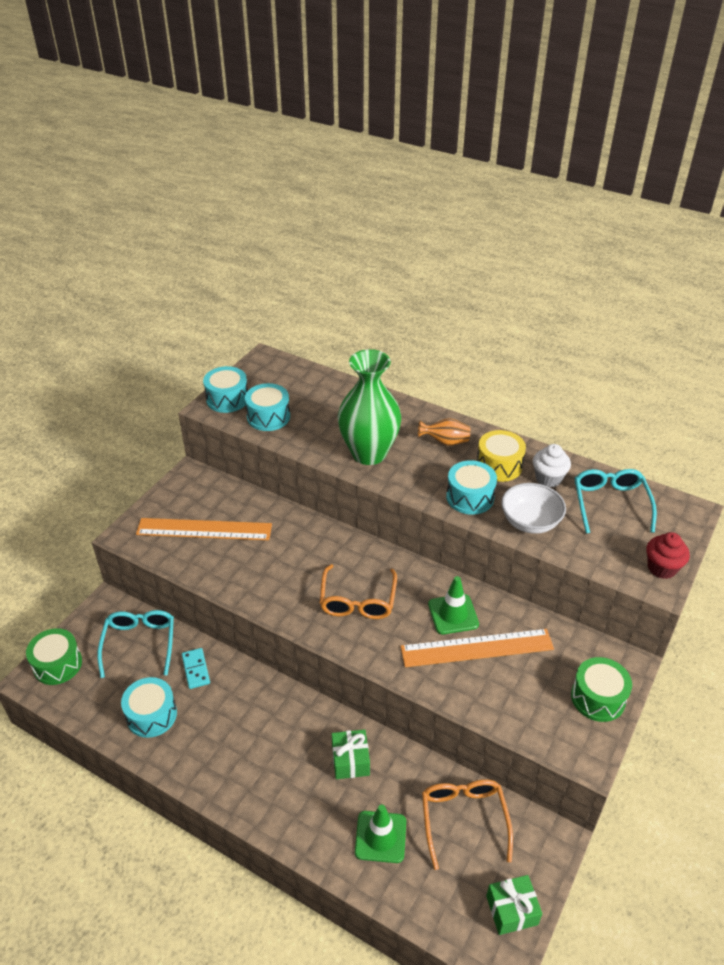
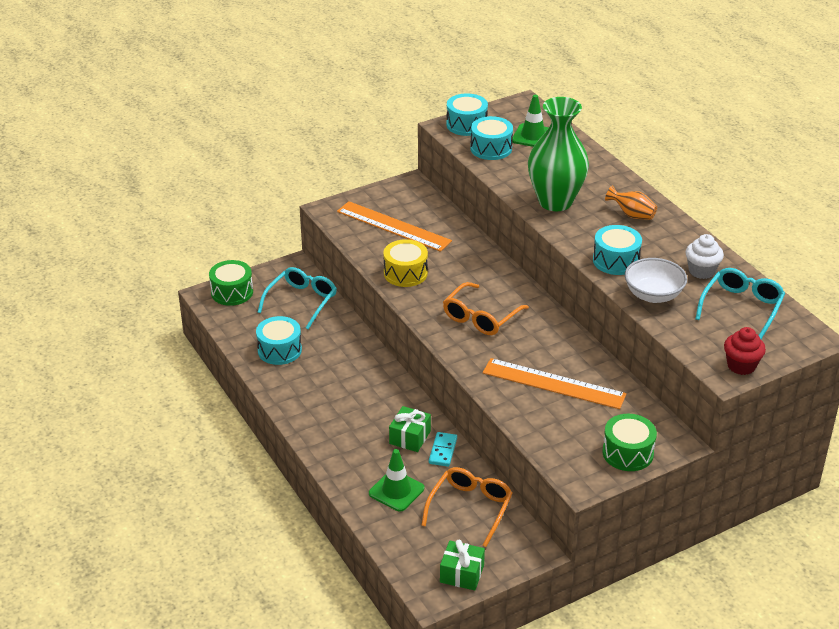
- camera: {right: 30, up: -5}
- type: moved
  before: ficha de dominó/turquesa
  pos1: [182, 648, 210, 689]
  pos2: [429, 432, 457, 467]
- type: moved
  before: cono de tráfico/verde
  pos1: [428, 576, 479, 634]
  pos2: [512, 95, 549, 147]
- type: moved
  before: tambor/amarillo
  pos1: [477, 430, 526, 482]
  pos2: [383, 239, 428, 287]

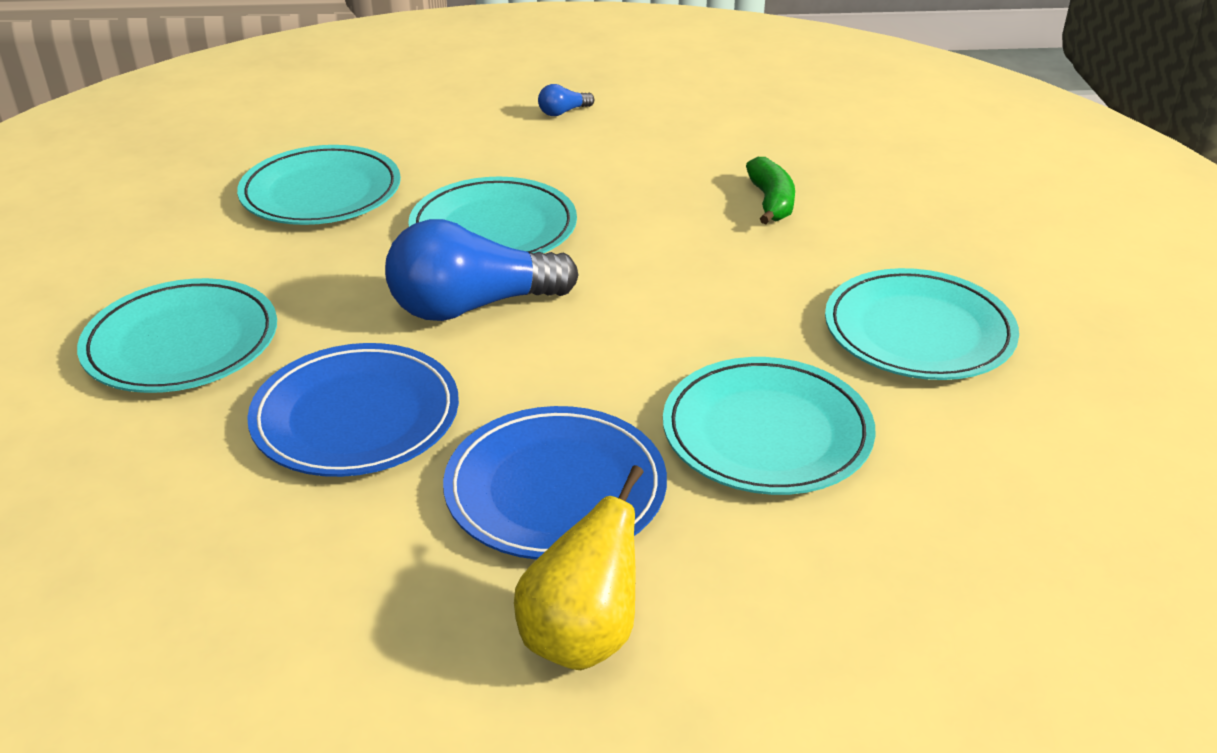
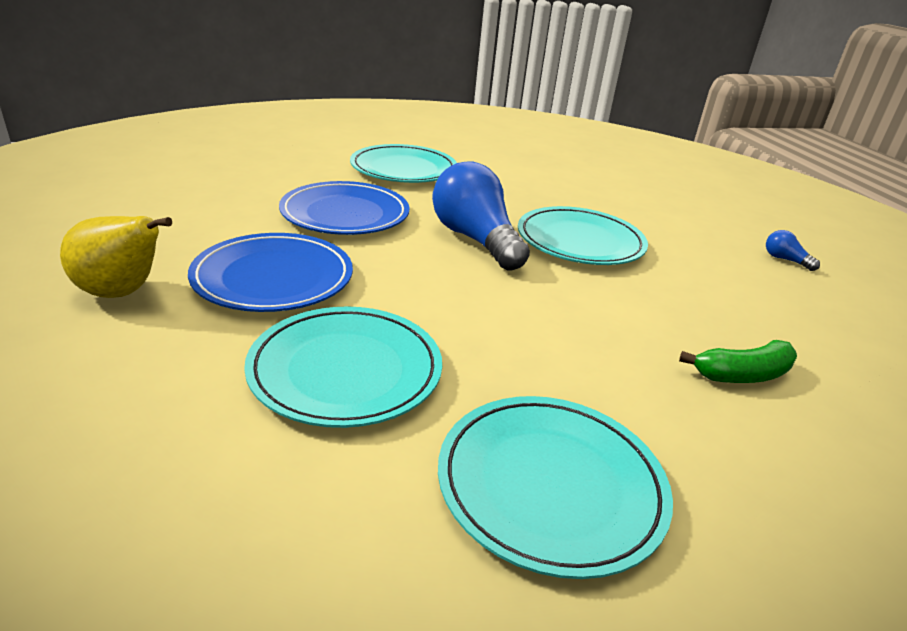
- camera: {right: 75, up: -5}
- type: removed
  before: plato/turquesa
  pos1: [237, 145, 401, 225]

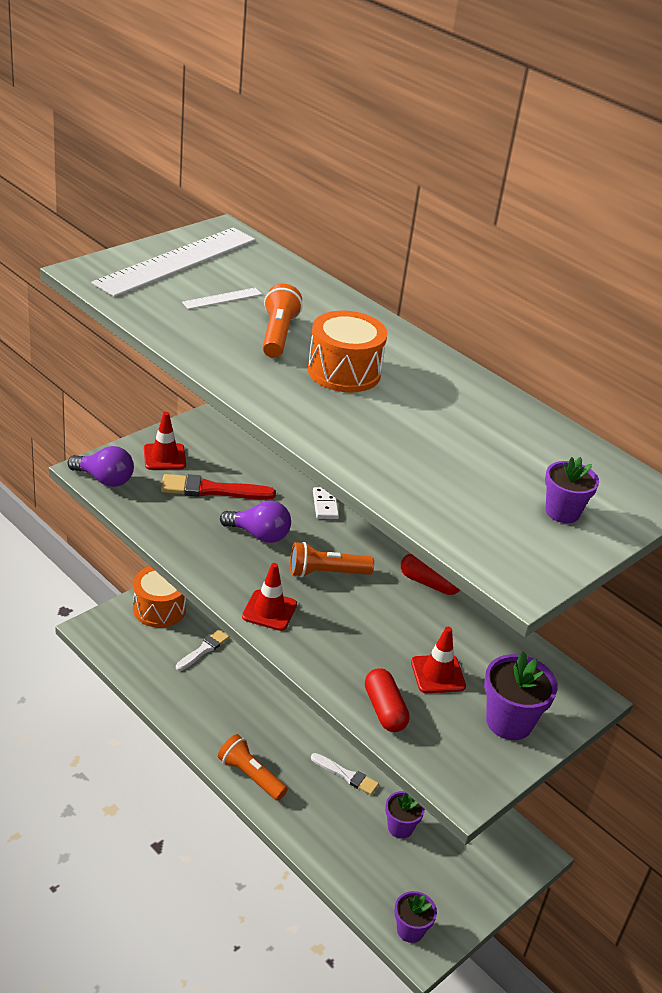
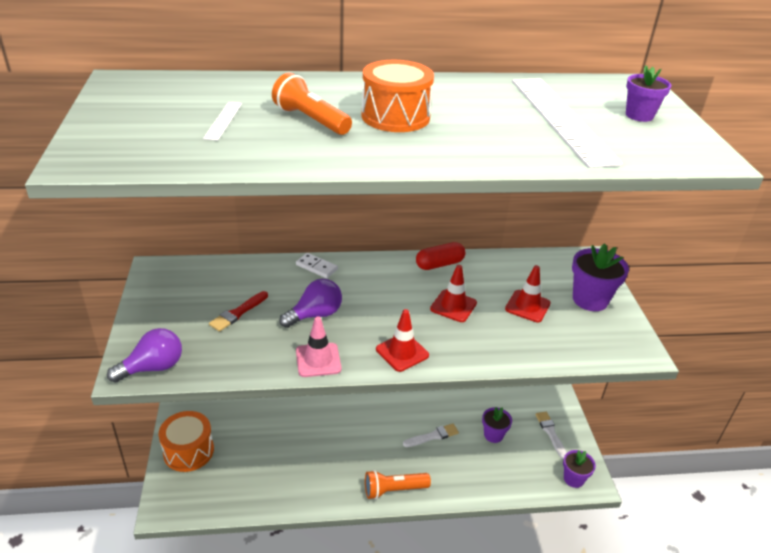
- camera: {right: -50, up: 0}
- type: removed
  before: lámpara de mano/naranja
  pos1: [290, 542, 374, 577]
- type: removed
  before: cápsula/rojo
  pos1: [365, 668, 410, 732]
- type: added
  after: cono de tráfico/rosa
  pos2: [296, 316, 341, 377]
- type: moved
  before: regla/blanco
  pos1: [91, 228, 255, 297]
  pos2: [512, 78, 623, 168]
- type: moved
  before: cono de tráfico/rojo
  pos1: [144, 412, 186, 470]
  pos2: [430, 265, 477, 322]
- type: moved
  before: pincel/blanco
  pos1: [176, 630, 229, 671]
  pos2: [536, 412, 567, 459]
- type: resized
  before: pincel/rojo
  pos1: [161, 474, 276, 500]
  pos2: [209, 291, 268, 332]
  scale: 0.66

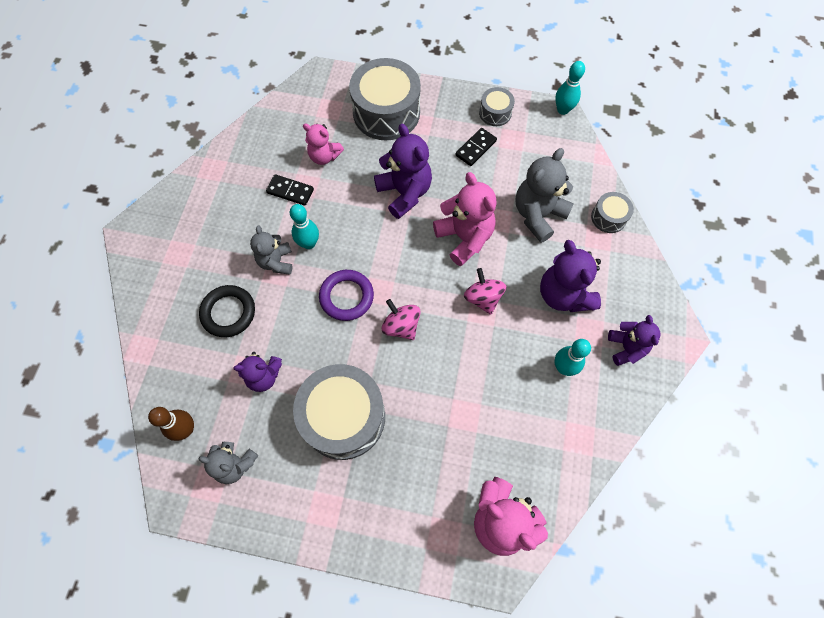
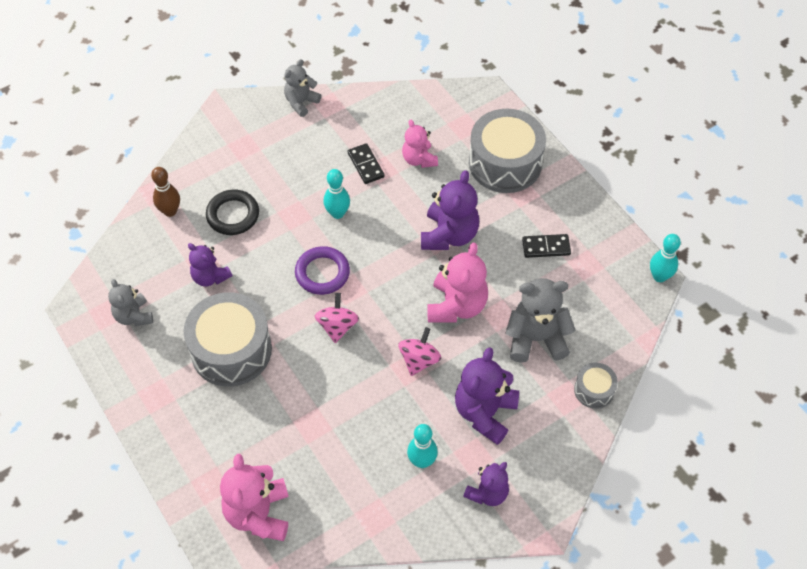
- camera: {right: 45, up: -10}
- type: removed
  before: tambor/gris
  pos1: [479, 87, 515, 126]
- type: moved
  before: bolo/marrón
  pos1: [148, 407, 194, 441]
  pos2: [151, 167, 180, 217]
- type: moved
  before: osito/gris
  pos1: [250, 226, 292, 275]
  pos2: [284, 59, 321, 117]

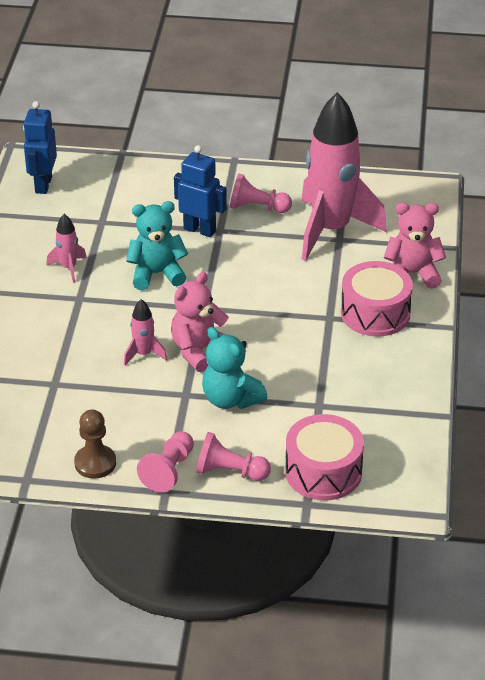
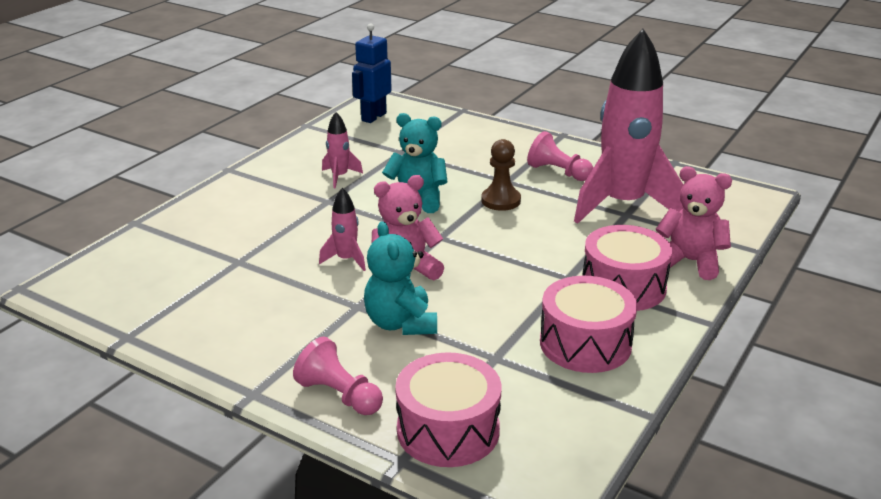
- camera: {right: 25, up: -10}
- type: removed
  before: peón/rosa
  pos1: [137, 431, 194, 493]
- type: removed
  before: robot/azul
  pos1: [174, 145, 227, 237]
- type: added
  after: tambor/rosa
  pos2: [540, 276, 637, 373]
- type: moved
  before: peón/marrón
  pos1: [74, 409, 116, 479]
  pos2: [481, 139, 521, 211]

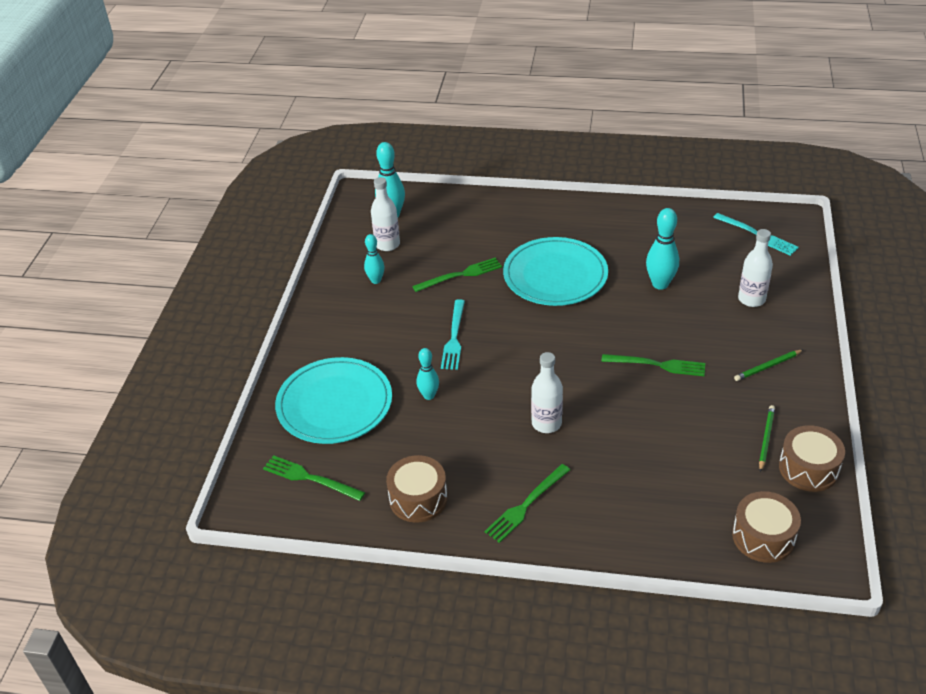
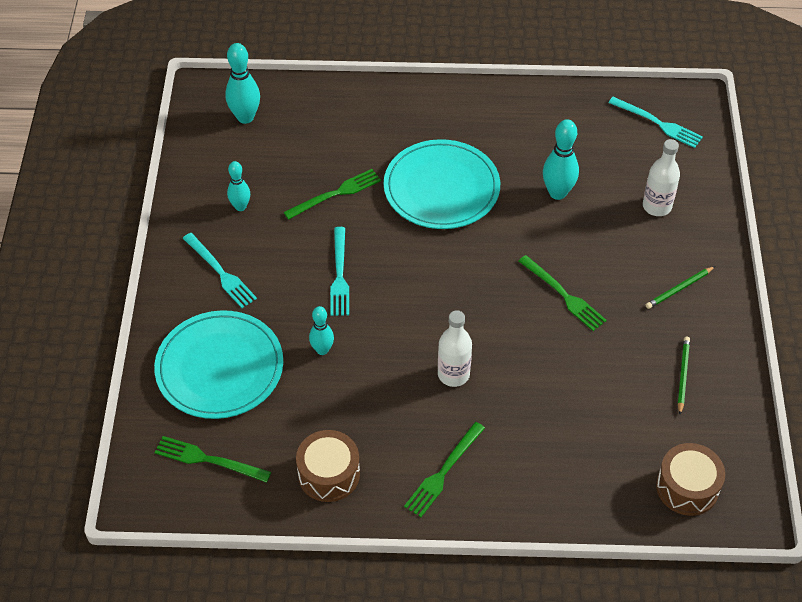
- camera: {right: -10, up: 10}
- type: removed
  before: botella/blanco
  pos1: [371, 177, 400, 251]
- type: removed
  before: tambor/marrón
  pos1: [779, 425, 845, 492]
- type: added
  after: tenedor/turquesa
  pos2: [183, 233, 257, 308]
- type: turned
  before: tenedor/verde
  pos1: [601, 354, 705, 376]
  pos2: [519, 255, 607, 331]
  turn: 45

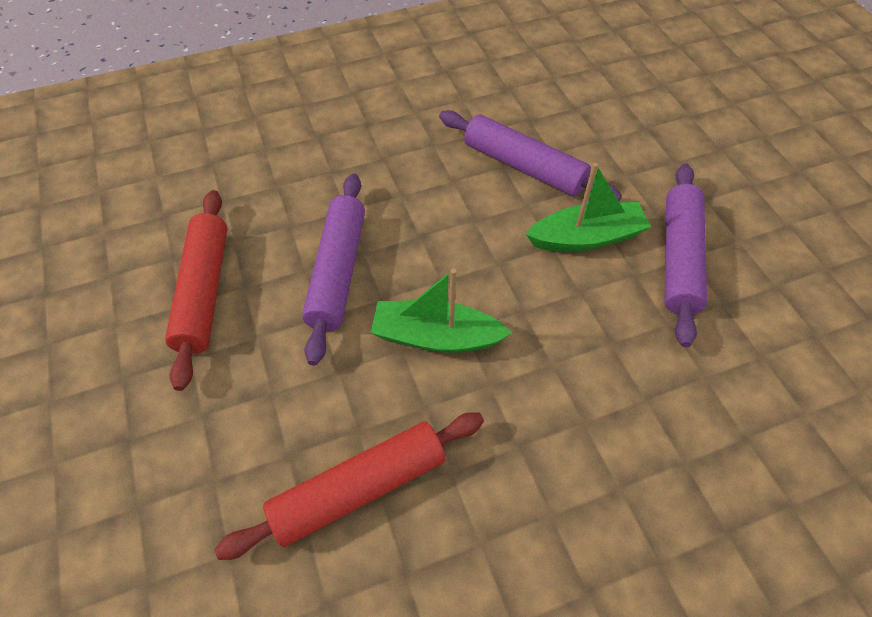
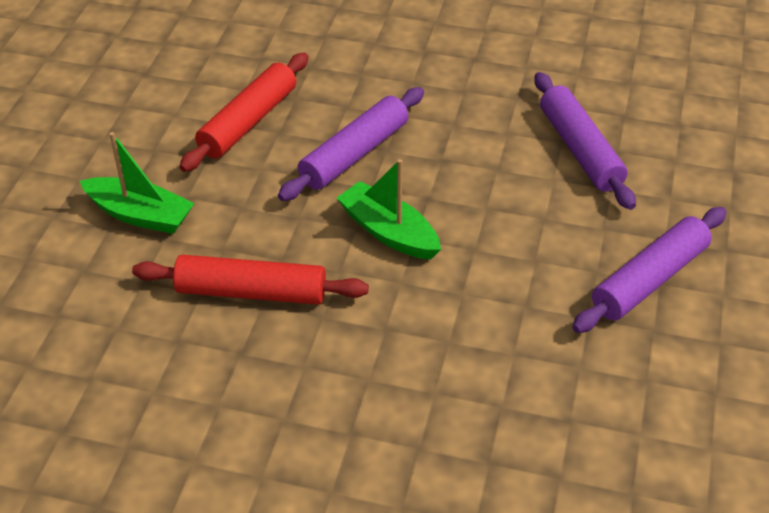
- camera: {right: 35, up: -10}
- type: moved
  before: barco/verde
  pos1: [526, 163, 651, 252]
  pos2: [80, 132, 195, 234]

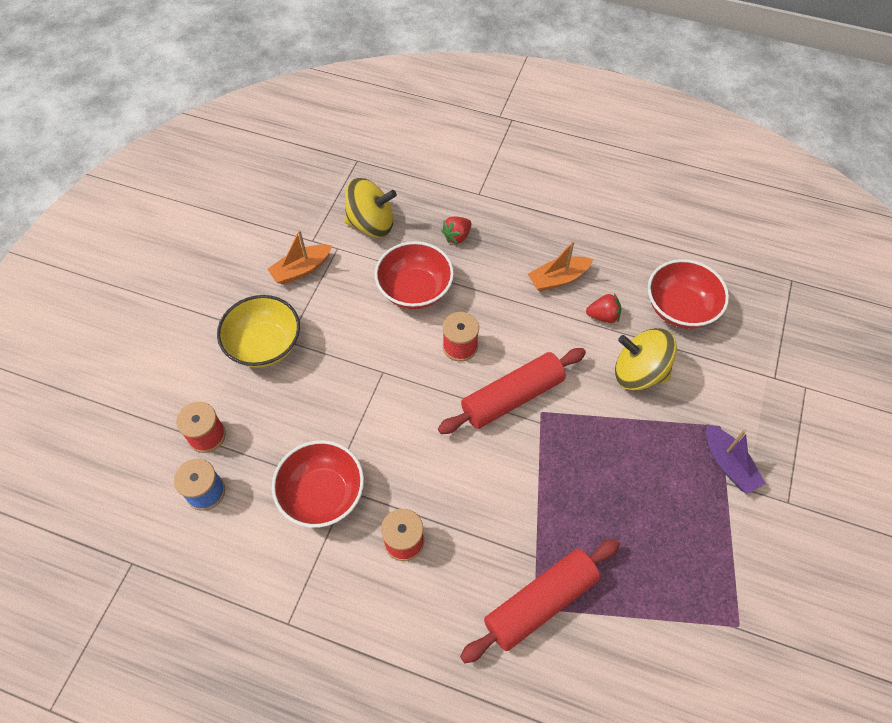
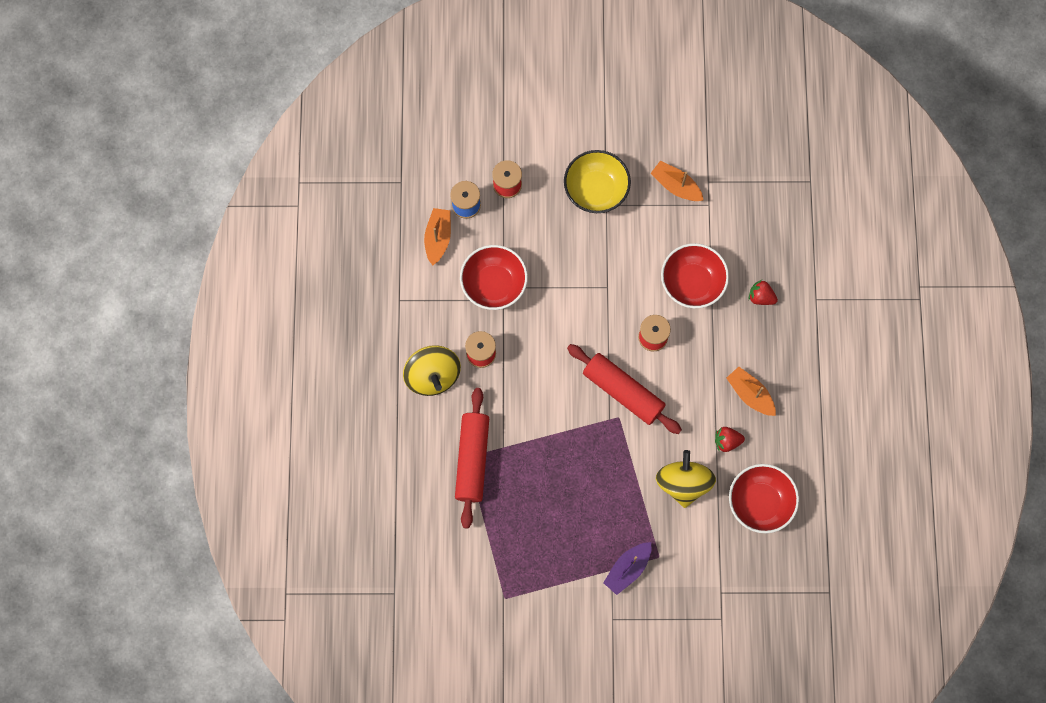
- camera: {right: 70, up: 15}
- type: added
  after: barco/naranja
  pos2: [424, 208, 451, 266]
- type: moved
  before: peonza/amarillo
  pos1: [344, 178, 397, 238]
  pos2: [403, 345, 461, 396]
- type: turned
  before: rodillo/rojo
  pos1: [460, 539, 620, 663]
  pos2: [455, 388, 489, 529]
  turn: 60
- type: turned
  before: fresa/rojo
  pos1: [586, 293, 621, 323]
  pos2: [715, 427, 745, 452]
  turn: 105

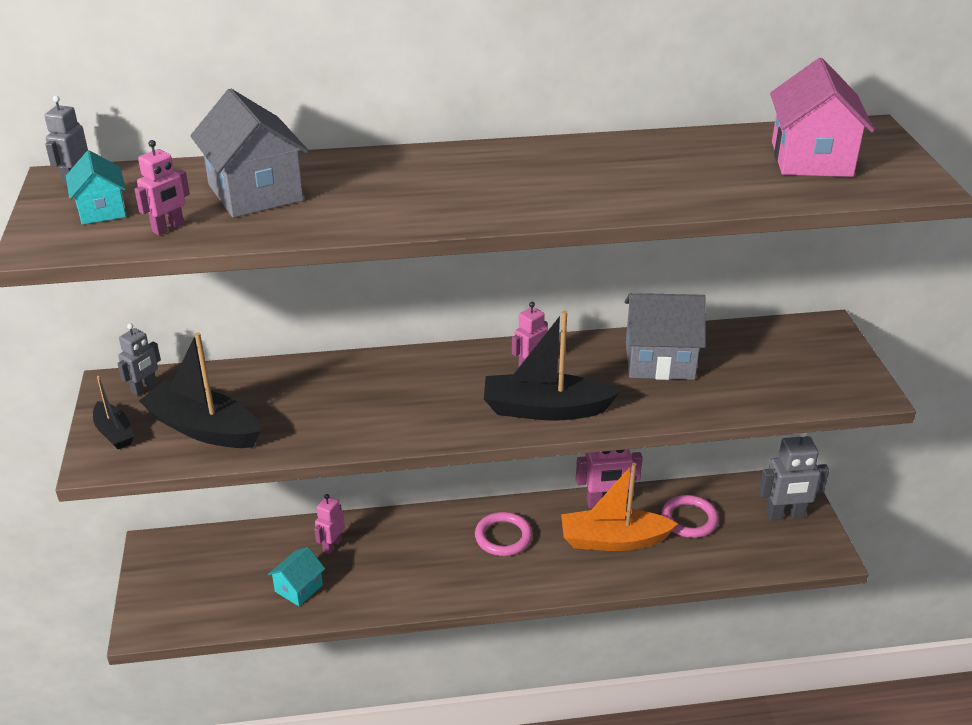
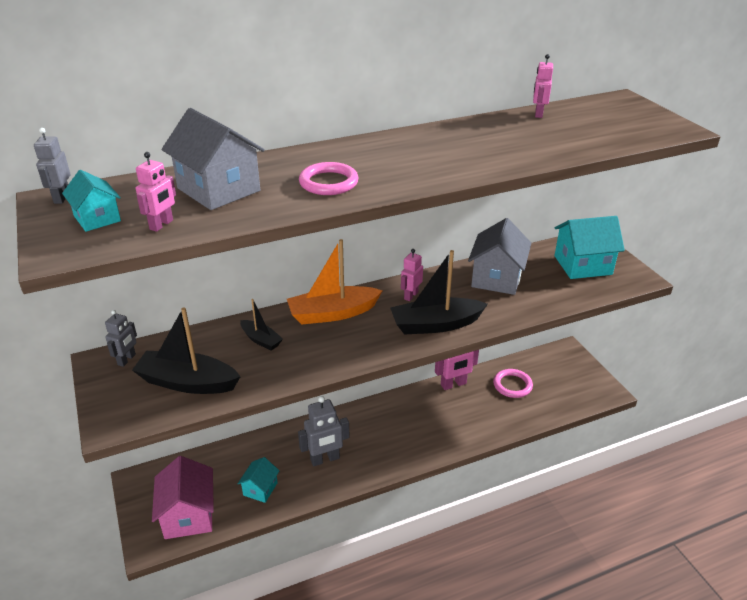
- camera: {right: -15, up: 0}
- type: added
  after: casa/turquesa
  pos2: [554, 216, 625, 279]
- type: moved
  before: barco/negro
  pos1: [93, 376, 134, 449]
  pos2: [240, 299, 283, 350]
- type: moved
  before: robot/rosa
  pos1: [314, 494, 345, 554]
  pos2: [533, 54, 553, 118]
- type: moved
  before: anillo/rosa
  pos1: [475, 512, 533, 556]
  pos2: [299, 162, 359, 195]
- type: moved
  before: barco/naranja
  pos1: [561, 463, 678, 551]
  pos2: [287, 239, 383, 324]
- type: moved
  before: robot/gris
  pos1: [759, 433, 829, 521]
  pos2: [298, 396, 350, 466]
- type: moved
  before: casa/rosa
  pos1: [770, 58, 874, 177]
  pos2: [152, 456, 214, 539]
- type: turned
  before: casa/gris
  pos1: [624, 293, 706, 380]
  pos2: [468, 218, 531, 295]
  turn: -60

